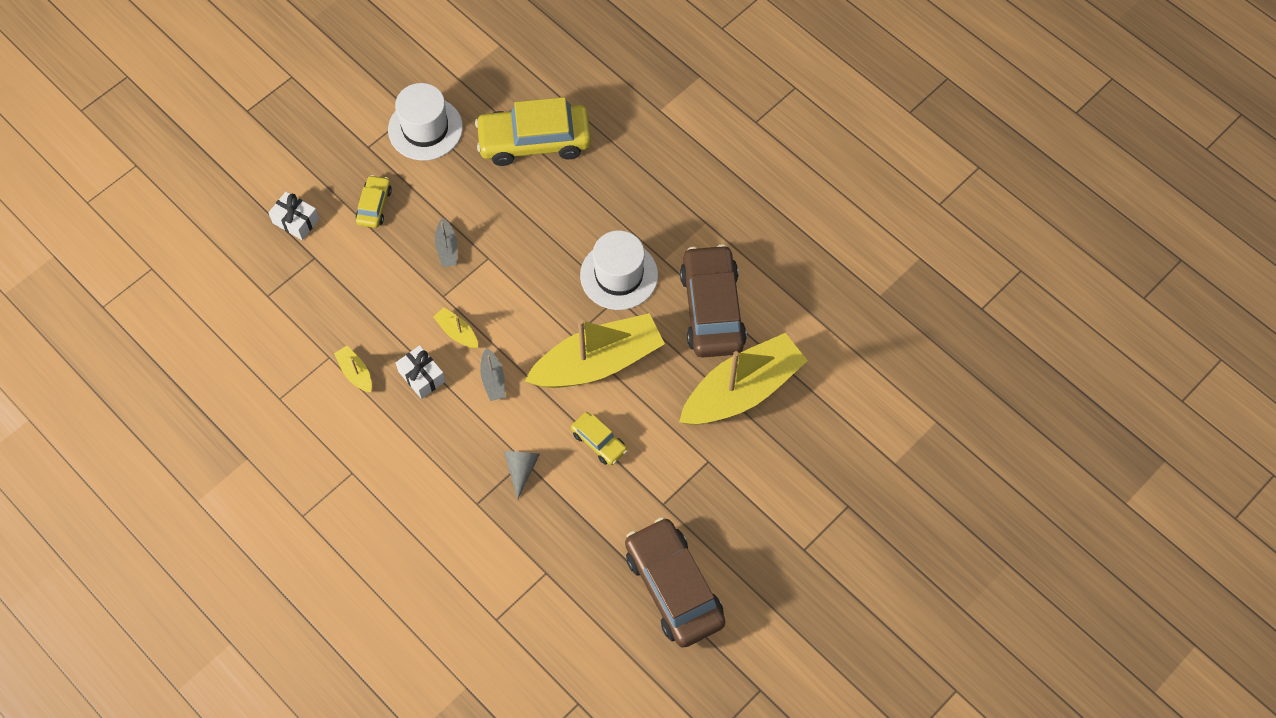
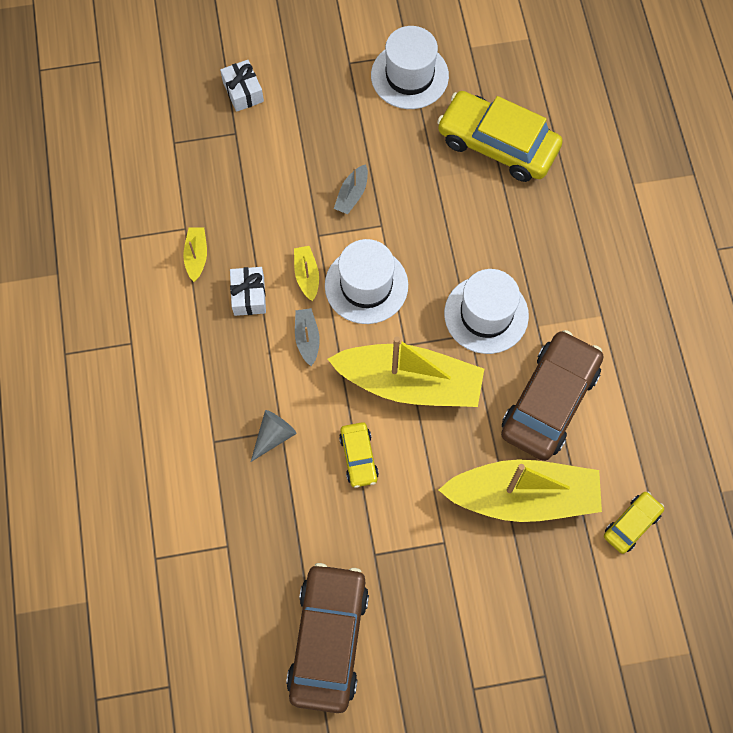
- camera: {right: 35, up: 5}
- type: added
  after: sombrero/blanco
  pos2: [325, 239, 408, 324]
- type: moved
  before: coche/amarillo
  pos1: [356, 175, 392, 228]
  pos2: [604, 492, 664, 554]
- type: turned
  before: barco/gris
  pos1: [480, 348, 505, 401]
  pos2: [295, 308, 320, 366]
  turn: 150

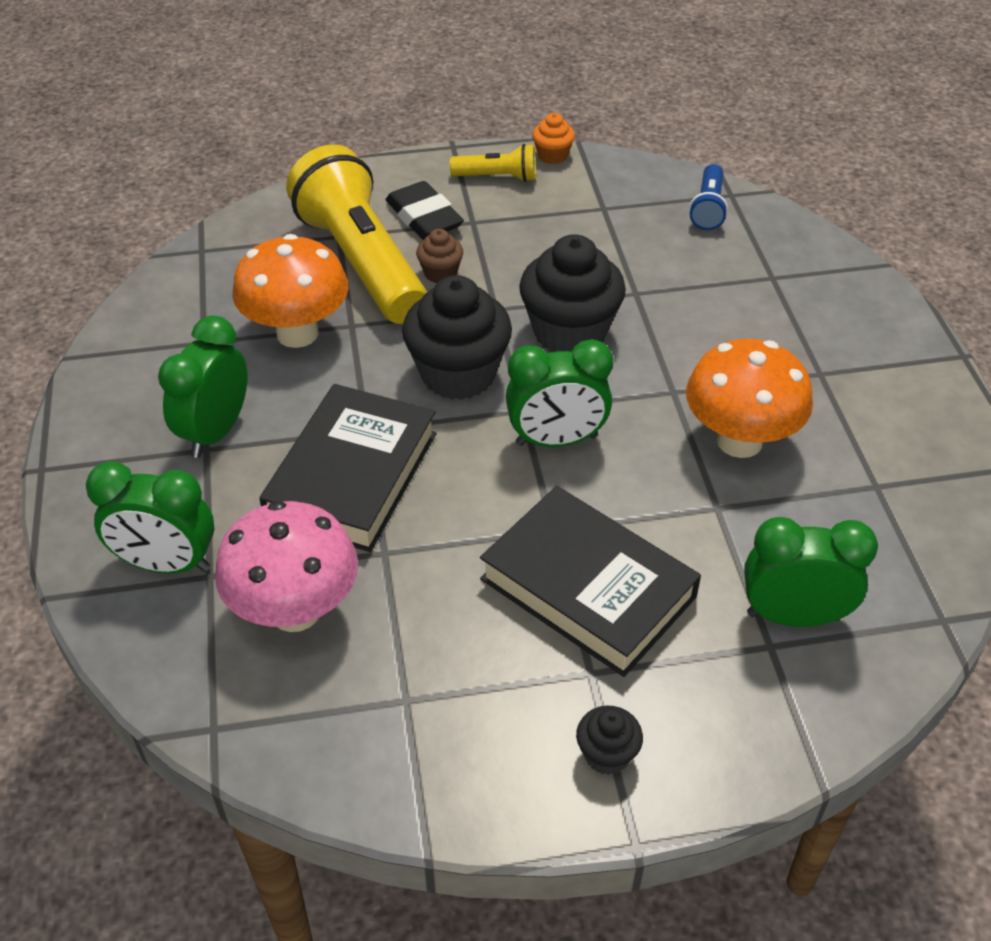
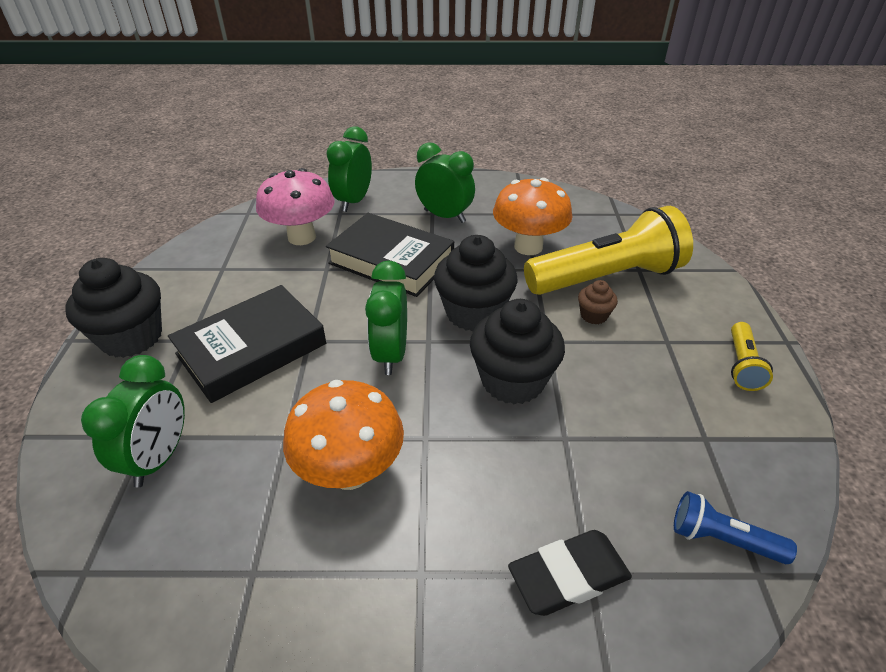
- camera: {right: 100, up: -5}
- type: removed
  before: magdalena/naranja
  pos1: [532, 113, 575, 164]
- type: moved
  before: goma de borrar/negro
  pos1: [386, 181, 464, 240]
  pos2: [508, 530, 632, 616]
- type: resized
  before: magdalena/negro
  pos1: [576, 706, 643, 775]
  pos2: [65, 258, 162, 358]
  scale: 2.1

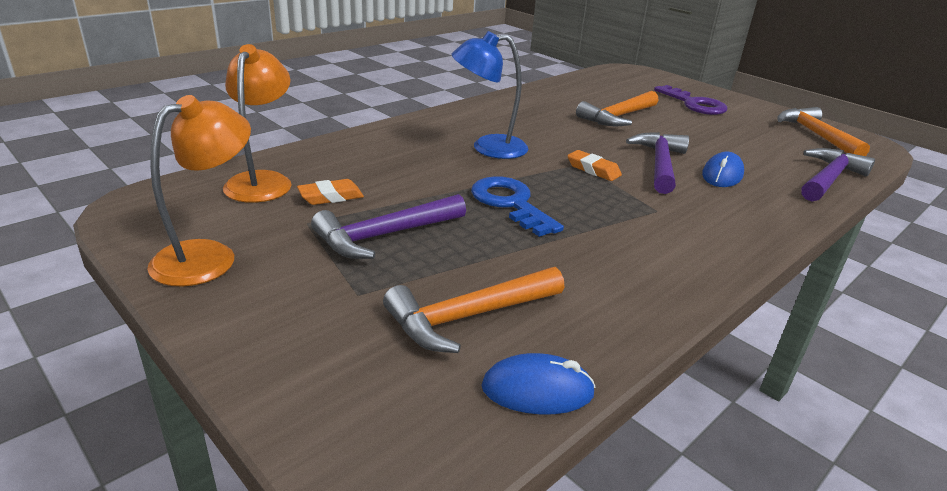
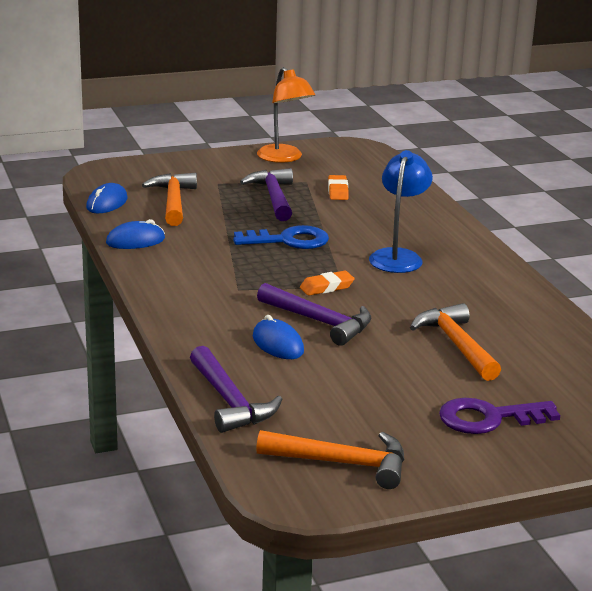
- camera: {right: 115, up: -5}
- type: removed
  before: lámpara/naranja
  pos1: [223, 44, 292, 203]
- type: added
  after: ratón/azul
  pos2: [106, 219, 165, 249]

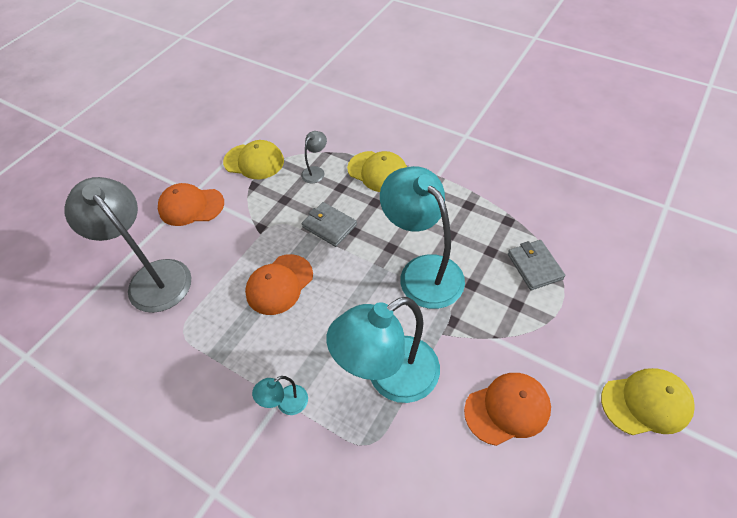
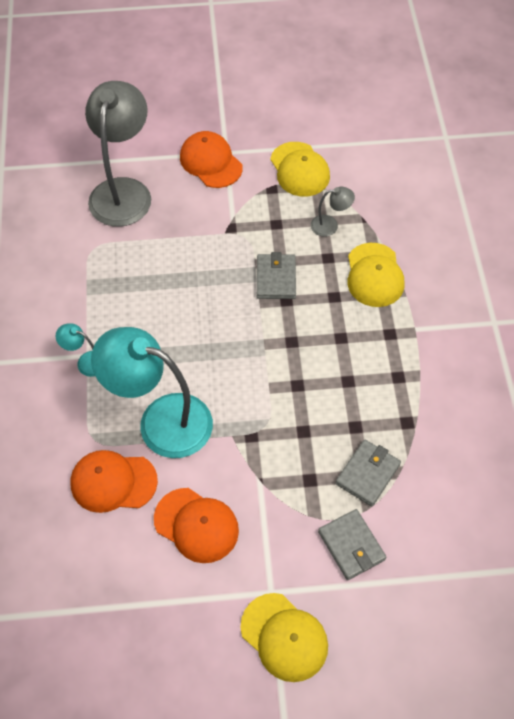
- camera: {right: 50, up: 5}
- type: removed
  before: lámpara/turquesa
  pos1: [380, 166, 465, 309]
- type: added
  after: cartera/gris
  pos2: [318, 509, 386, 580]
- type: moved
  before: gorra/naranja
  pos1: [245, 254, 313, 315]
  pos2: [71, 450, 158, 513]

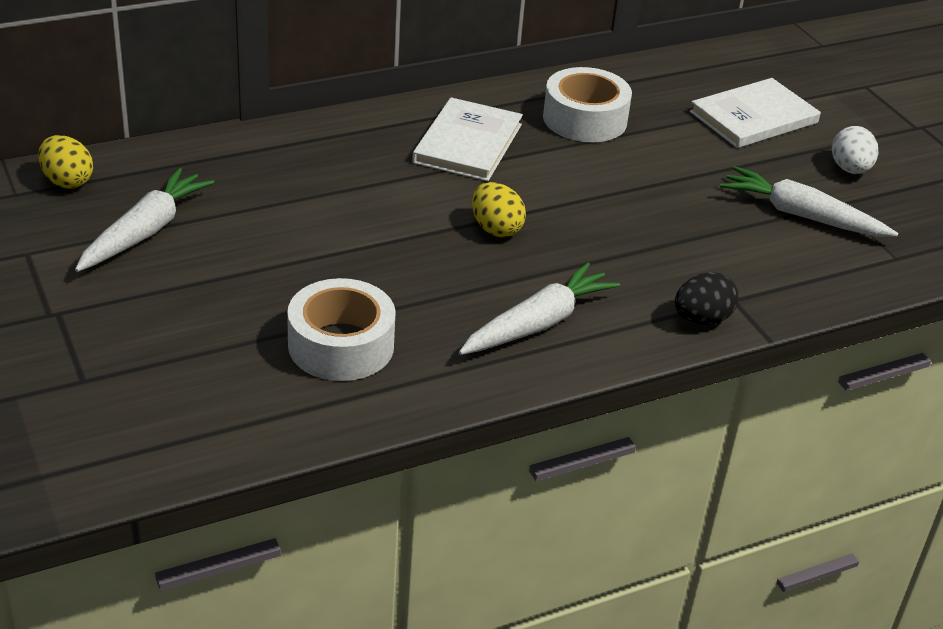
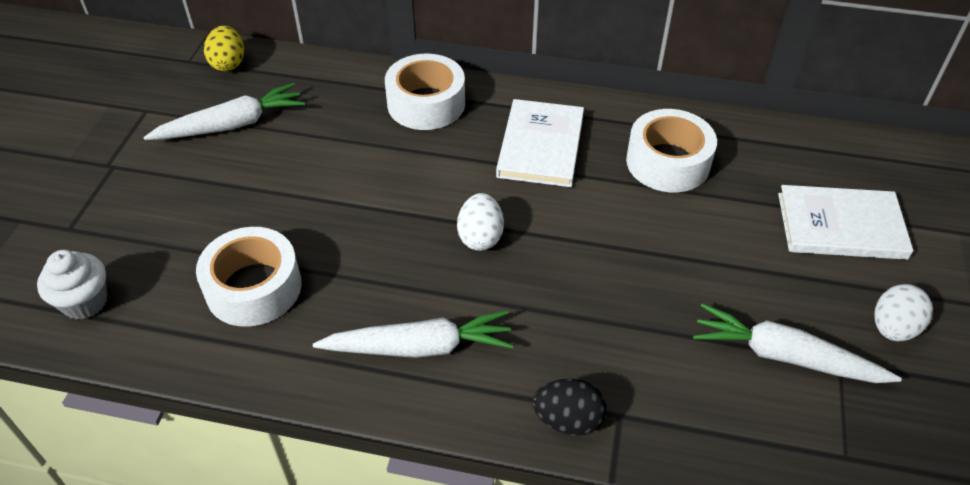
- camera: {right: 40, up: 10}
- type: added
  after: magdalena/blanco
  pos2: [37, 250, 107, 320]
- type: added
  after: cinta adhesiva/blanco
  pos2: [385, 54, 465, 130]
- type: recoloured
  before: huevo/amarillo
  after: huevo/blanco
  pos1: [472, 182, 526, 237]
  pos2: [457, 193, 504, 251]
- type: turned
  before: libro/blanco
  pos1: [412, 97, 523, 181]
  pos2: [496, 99, 584, 187]
  turn: -45
- type: turned
  before: zanahoria/blanco
  pos1: [720, 166, 898, 237]
  pos2: [693, 303, 902, 383]
  turn: -45

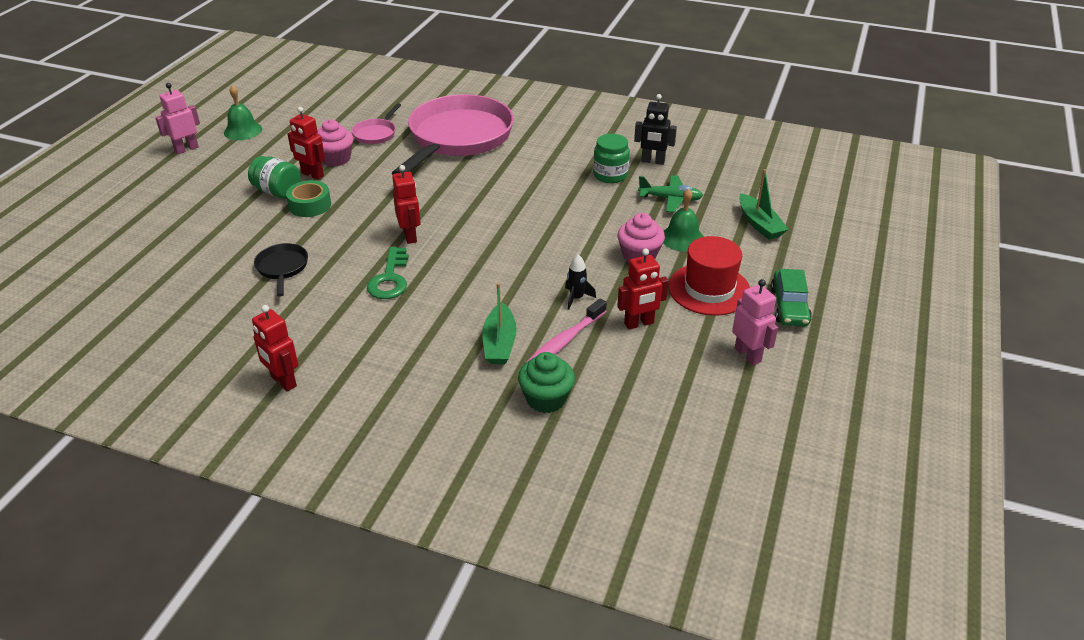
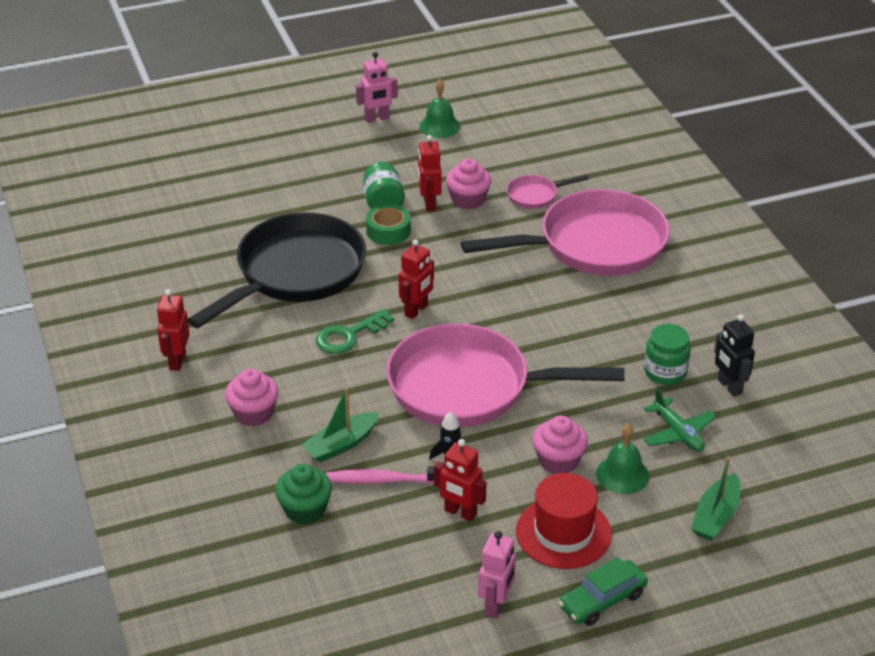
- camera: {right: 50, up: 0}
- type: added
  after: magdalena/rosa
  pos2: [225, 369, 278, 426]
- type: added
  after: sartén/rosa
  pos2: [386, 323, 625, 427]
- type: turned
  before: robot/rosa
  pos1: [155, 83, 200, 154]
  pos2: [356, 52, 398, 123]
  turn: 150
- type: resized
  before: sartén/negro
  pos1: [254, 243, 308, 297]
  pos2: [188, 212, 366, 328]
  scale: 2.41

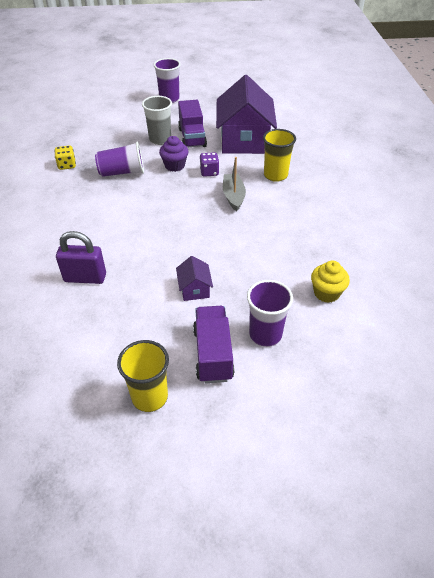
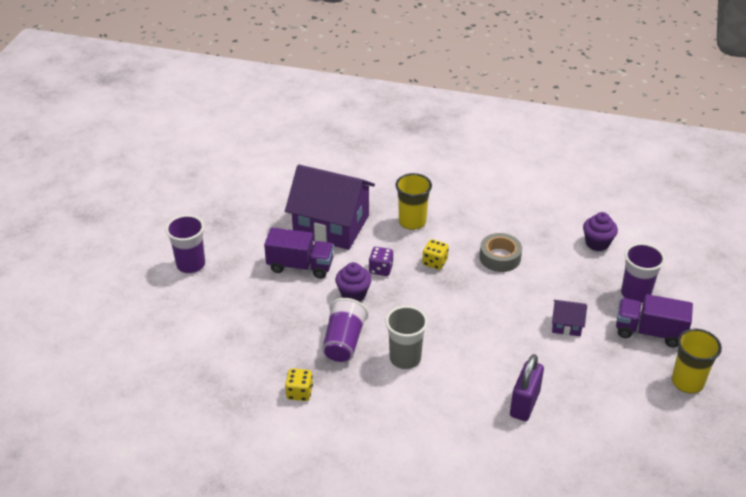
- camera: {right: -70, up: -5}
- type: added
  after: cinta adhesiva/gris
  pos2: [479, 233, 522, 272]
- type: moved
  before: vaso/gris
  pos1: [142, 96, 172, 145]
  pos2: [385, 306, 428, 369]
- type: replaced
  before: barco/gris
  after: dado/amarillo
  pos1: [223, 157, 246, 212]
  pos2: [422, 239, 449, 270]
- type: recoloured
  before: magdalena/amarillo
  after: magdalena/morado
  pos1: [311, 260, 350, 303]
  pos2: [583, 212, 618, 251]

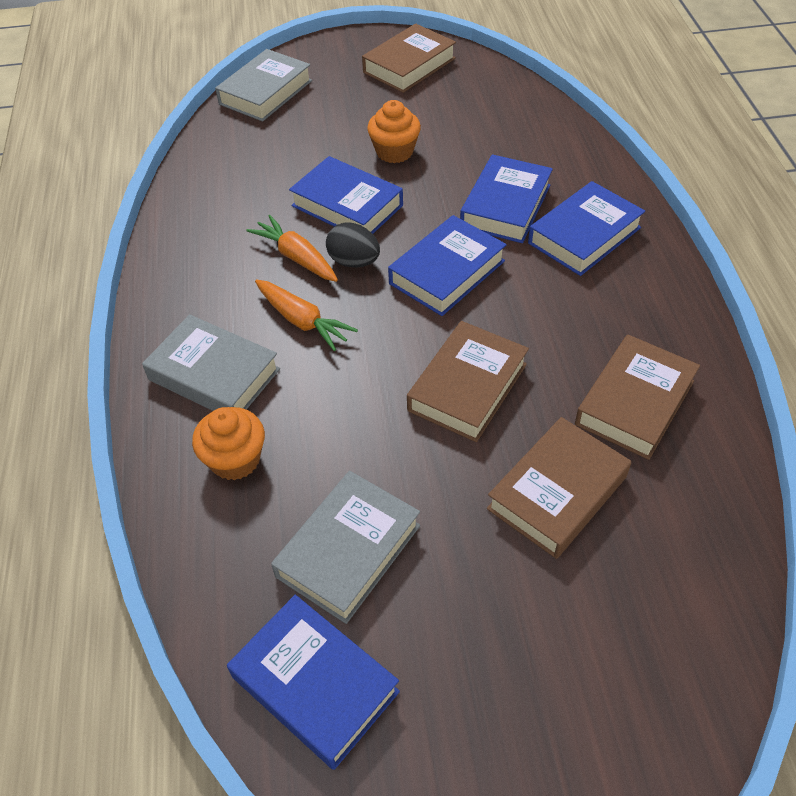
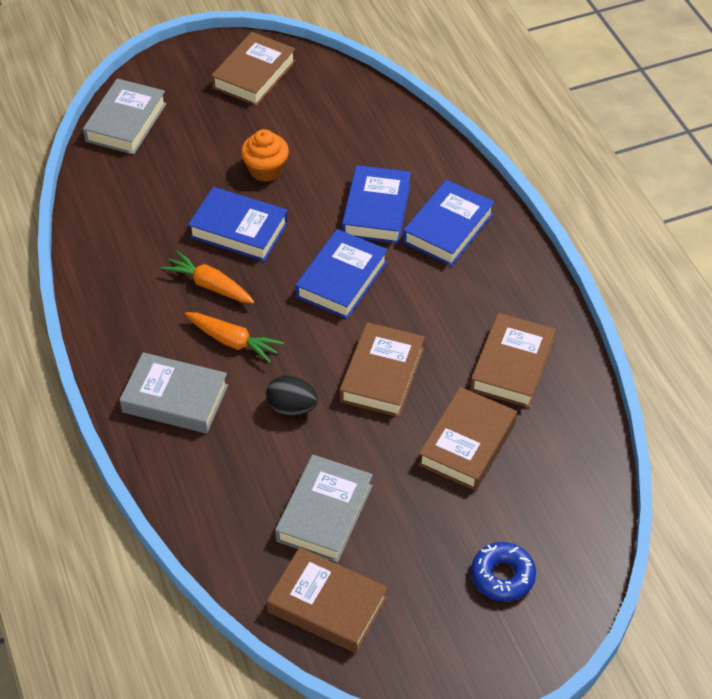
- camera: {right: -15, up: 0}
- type: removed
  before: magdalena/naranja
  pos1: [192, 407, 265, 480]
- type: added
  after: rosquilla/azul
  pos2: [471, 542, 536, 601]
- type: moved
  before: huevo/negro
  pos1: [326, 223, 380, 268]
  pos2: [266, 375, 318, 416]
- type: recoloured
  before: libro/azul
  after: libro/marrón
  pos1: [227, 595, 400, 770]
  pos2: [267, 547, 388, 653]

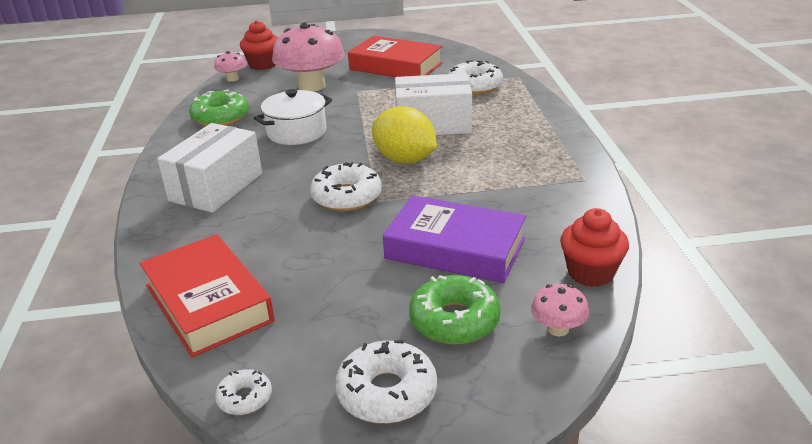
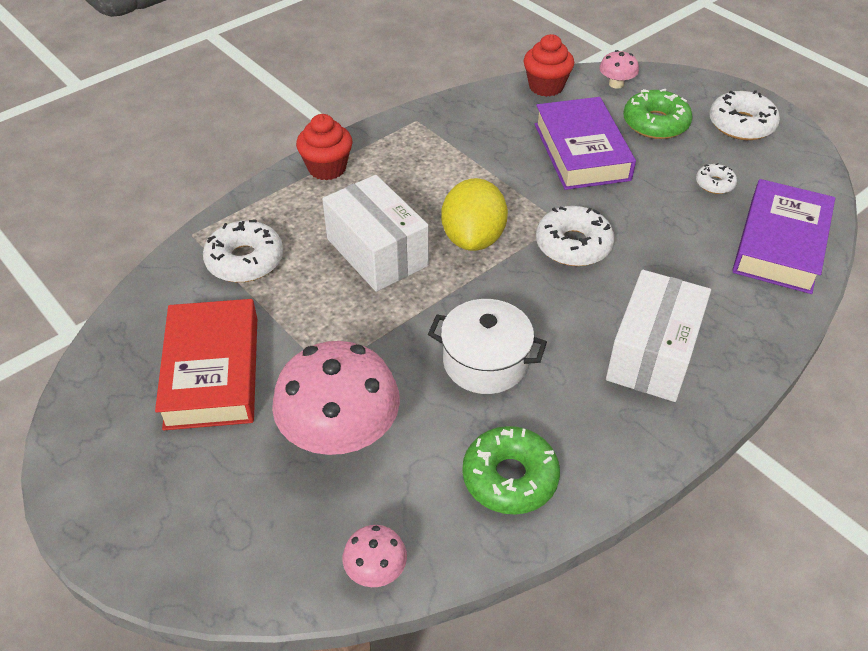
- camera: {right: -125, up: 15}
- type: moved
  before: rosquilla/blanco
  pos1: [215, 369, 272, 415]
  pos2: [696, 163, 737, 194]
- type: moved
  before: magdalena/rojo
  pos1: [240, 21, 278, 70]
  pos2: [296, 114, 353, 180]
- type: recoloured
  before: libro/rojo
  after: libro/morado
  pos1: [140, 234, 275, 358]
  pos2: [732, 179, 835, 294]
- type: turned
  before: caja/blanco
  pos1: [157, 123, 262, 213]
  pos2: [606, 270, 711, 402]
  turn: -60

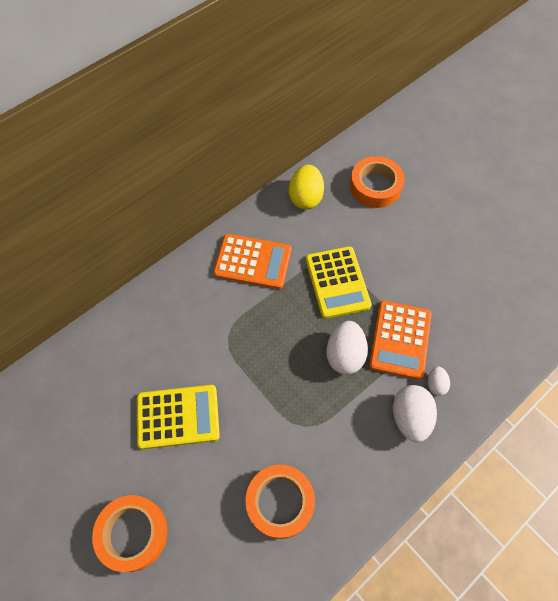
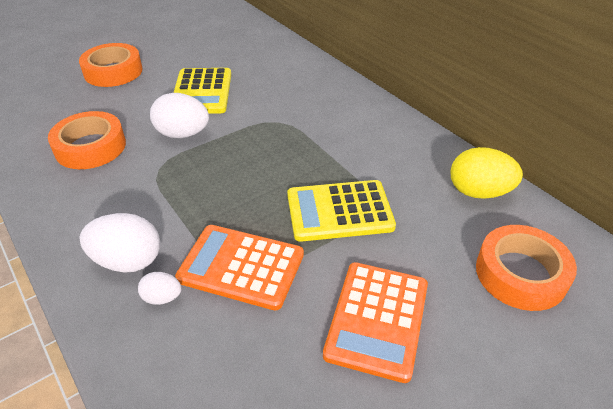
- camera: {right: 95, up: -20}
- type: moved
  before: calculadora/naranja
  pos1: [213, 234, 291, 289]
  pos2: [323, 262, 428, 383]
- type: moved
  before: huevo/blanco
  pos1: [326, 321, 368, 375]
  pos2: [150, 93, 209, 138]

